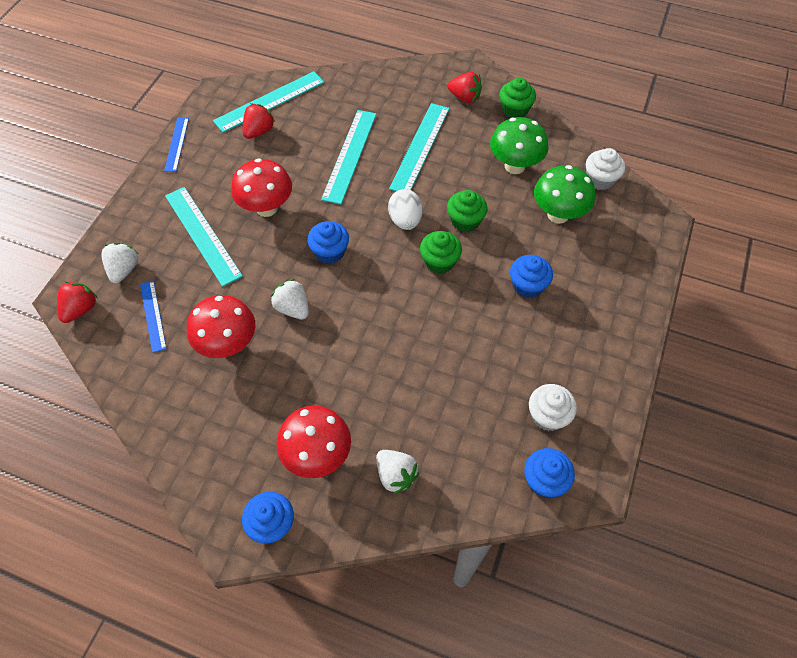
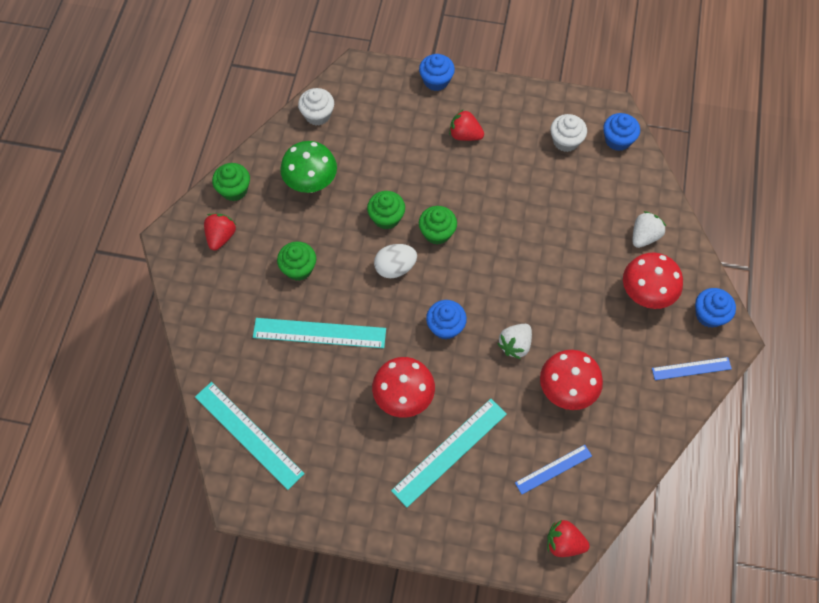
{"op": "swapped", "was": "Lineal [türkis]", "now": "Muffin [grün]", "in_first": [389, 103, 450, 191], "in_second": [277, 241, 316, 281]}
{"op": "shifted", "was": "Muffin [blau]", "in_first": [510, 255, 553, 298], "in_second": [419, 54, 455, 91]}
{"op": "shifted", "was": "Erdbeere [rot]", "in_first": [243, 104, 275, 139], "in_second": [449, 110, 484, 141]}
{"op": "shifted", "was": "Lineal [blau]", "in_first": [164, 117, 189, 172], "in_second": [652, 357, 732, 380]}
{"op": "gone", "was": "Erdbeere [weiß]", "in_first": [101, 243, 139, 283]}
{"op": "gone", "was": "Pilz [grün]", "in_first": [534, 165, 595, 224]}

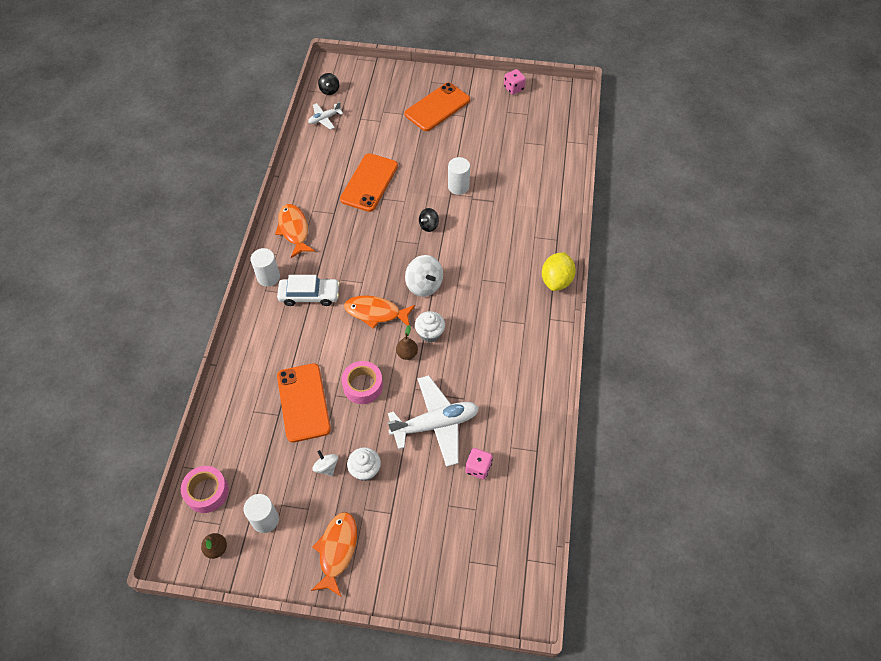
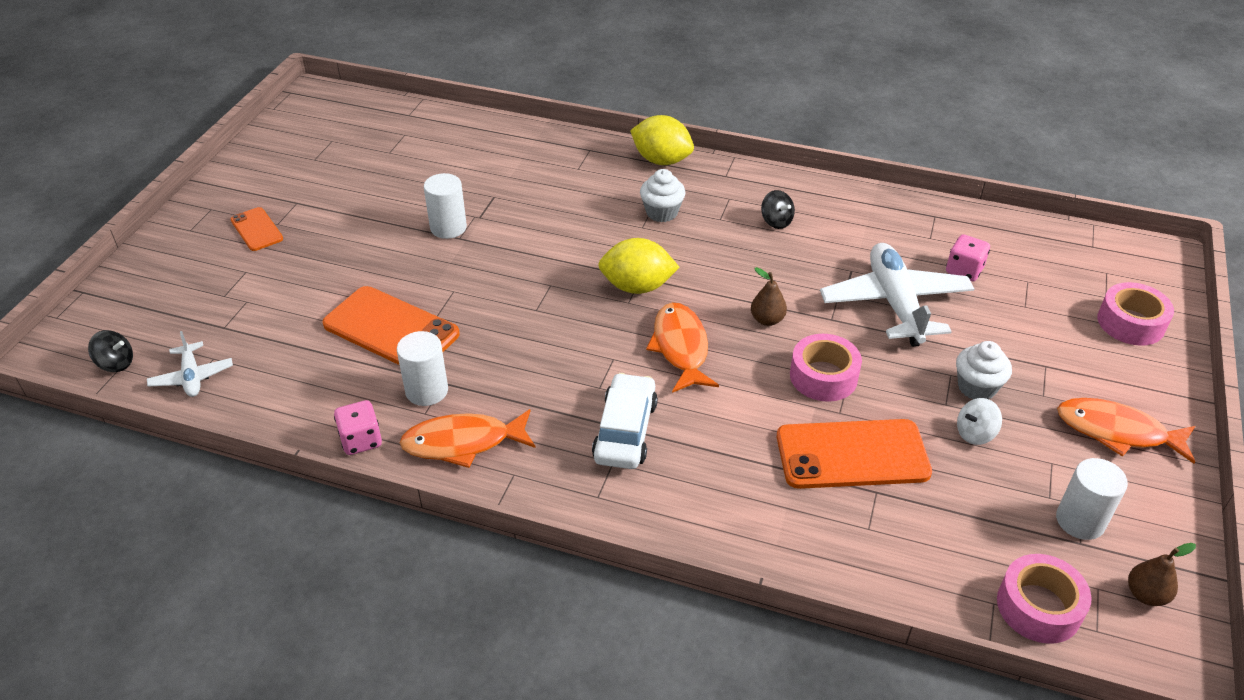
{"op": "scaled", "was": "Handy [orange]", "in_first": [404, 82, 470, 131], "in_second": [231, 207, 283, 251], "ratio": 0.54}
{"op": "shifted", "was": "Spielwürfel [rosa]", "in_first": [504, 69, 526, 95], "in_second": [334, 400, 382, 455]}
{"op": "shifted", "was": "Vollzylinder [weiß]", "in_first": [250, 248, 280, 287], "in_second": [397, 331, 448, 406]}
{"op": "swapped", "was": "Kreisel [weiß]", "now": "Zitrone [gelb]", "in_first": [405, 255, 443, 297], "in_second": [598, 238, 680, 294]}
{"op": "shifted", "was": "Muffin [weiß]", "in_first": [415, 311, 445, 342], "in_second": [640, 169, 686, 222]}
{"op": "rotated", "was": "Fisch [orange]", "in_first": [344, 295, 415, 329], "in_second": [646, 303, 719, 393], "clockwise": 150}
{"op": "shifted", "was": "Kreisel [schwarz]", "in_first": [419, 208, 439, 232], "in_second": [761, 190, 795, 229]}
{"op": "new", "now": "Klebeband [rosa]", "in_second": [1097, 282, 1174, 346]}

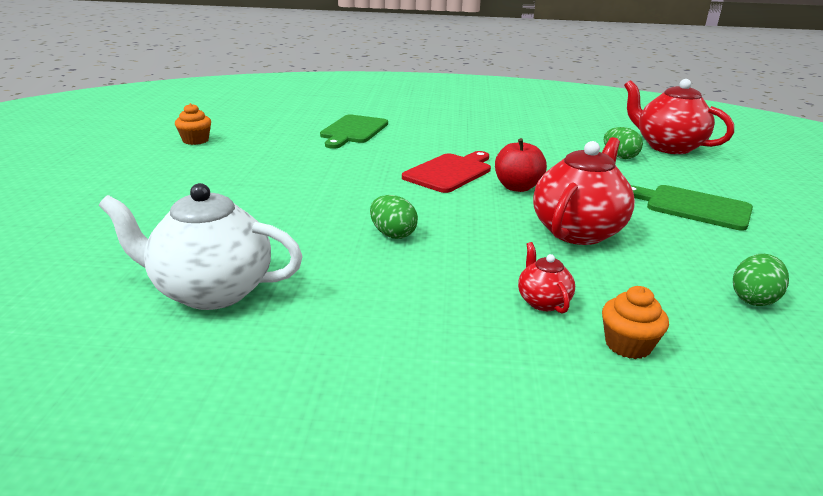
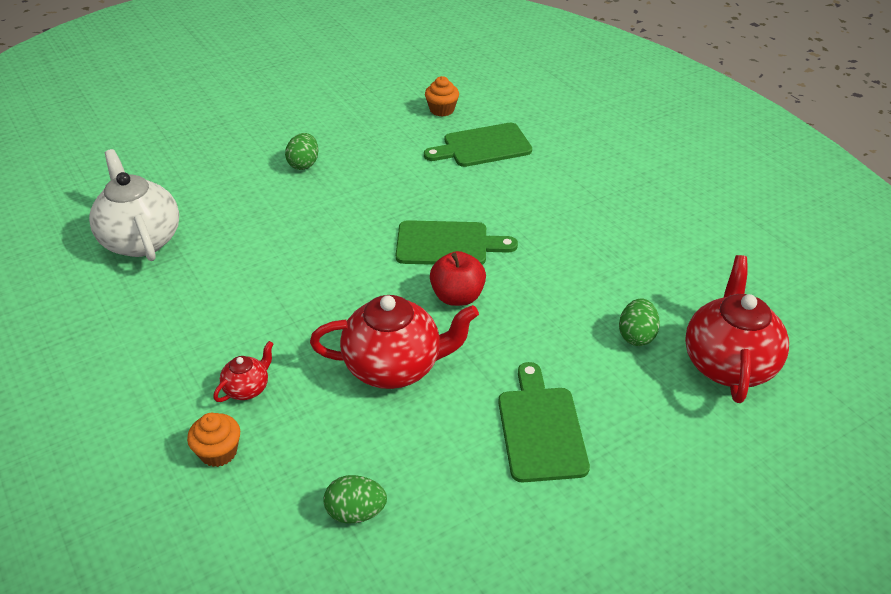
{"op": "shifted", "was": "Ei [grün]", "in_first": [370, 195, 418, 239], "in_second": [285, 133, 318, 170]}
{"op": "repainted", "was": "Schneidebrett [rot]", "now": "Schneidebrett [grün]", "in_first": [402, 151, 491, 193], "in_second": [396, 220, 518, 265]}
{"op": "shifted", "was": "Muffin [orange]", "in_first": [175, 103, 211, 145], "in_second": [425, 76, 459, 117]}

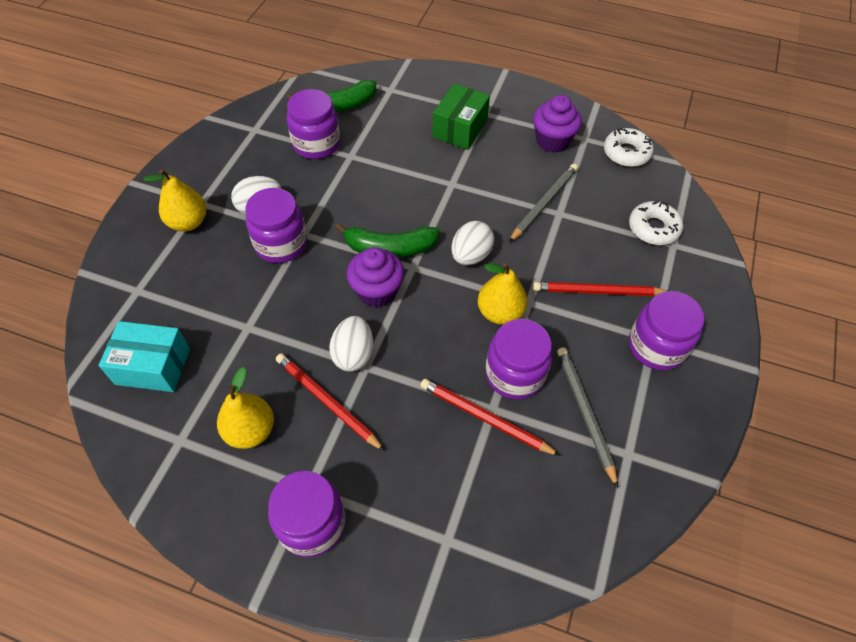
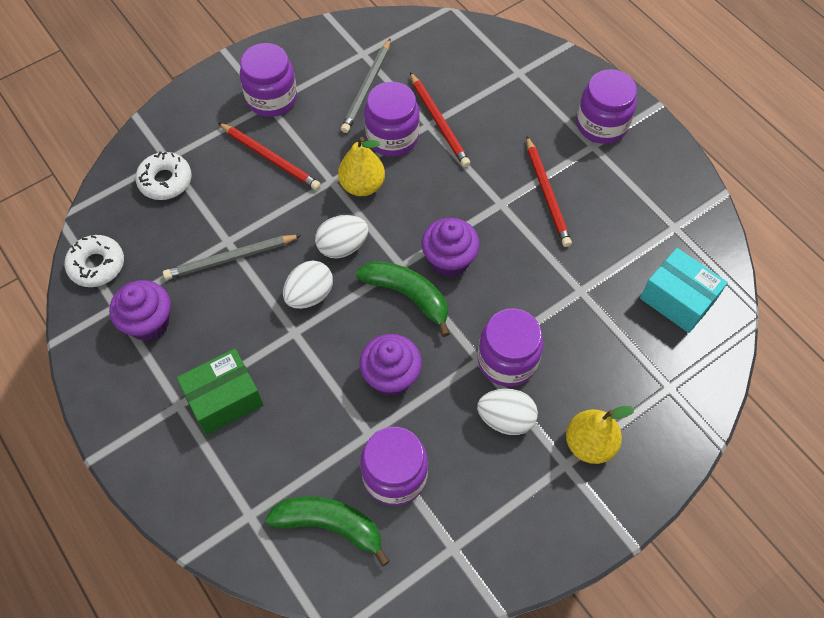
{"op": "shifted", "was": "Ei [weiß]", "in_first": [329, 316, 373, 372], "in_second": [283, 261, 333, 309]}
{"op": "new", "now": "Muffin [lila]", "in_second": [359, 334, 422, 396]}
{"op": "gone", "was": "Birne [gelb]", "in_first": [217, 367, 274, 449]}

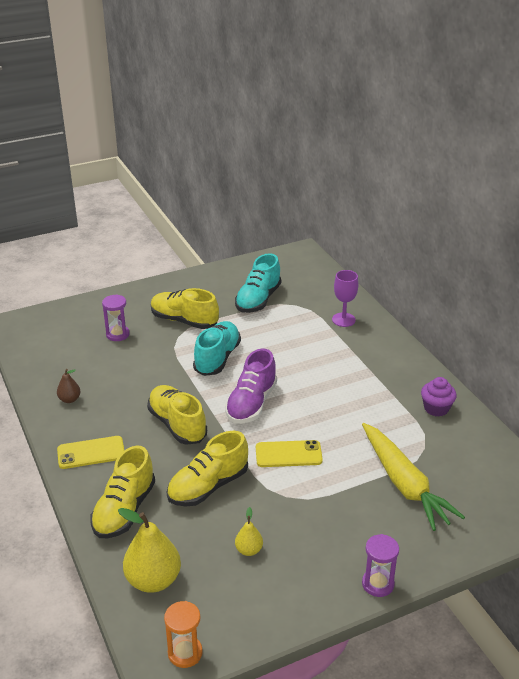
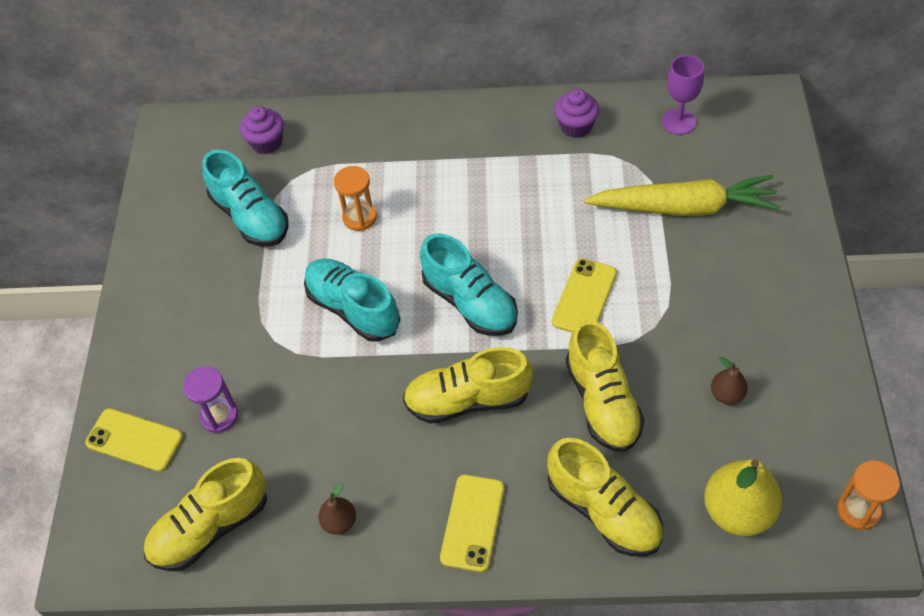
{"op": "new", "now": "Handy [gelb]", "in_second": [85, 408, 183, 472]}
{"op": "shifted", "was": "Schuh [gelb]", "in_first": [151, 288, 219, 329], "in_second": [144, 458, 267, 571]}
{"op": "new", "now": "Muffin [lila]", "in_second": [240, 106, 284, 154]}
{"op": "new", "now": "Sanduhr [orange]", "in_second": [334, 166, 377, 231]}
{"op": "repainted", "was": "Schuh [lila]", "now": "Schuh [türkis]", "in_first": [225, 348, 277, 424], "in_second": [420, 233, 518, 336]}
{"op": "shifted", "was": "Kelch [lila]", "in_first": [332, 270, 358, 327], "in_second": [662, 55, 704, 135]}
{"op": "repainted", "was": "Birne [gelb]", "now": "Birne [braun]", "in_first": [235, 507, 263, 556], "in_second": [711, 357, 748, 405]}
{"op": "gone", "was": "Sanduhr [lila]", "in_first": [362, 534, 399, 597]}

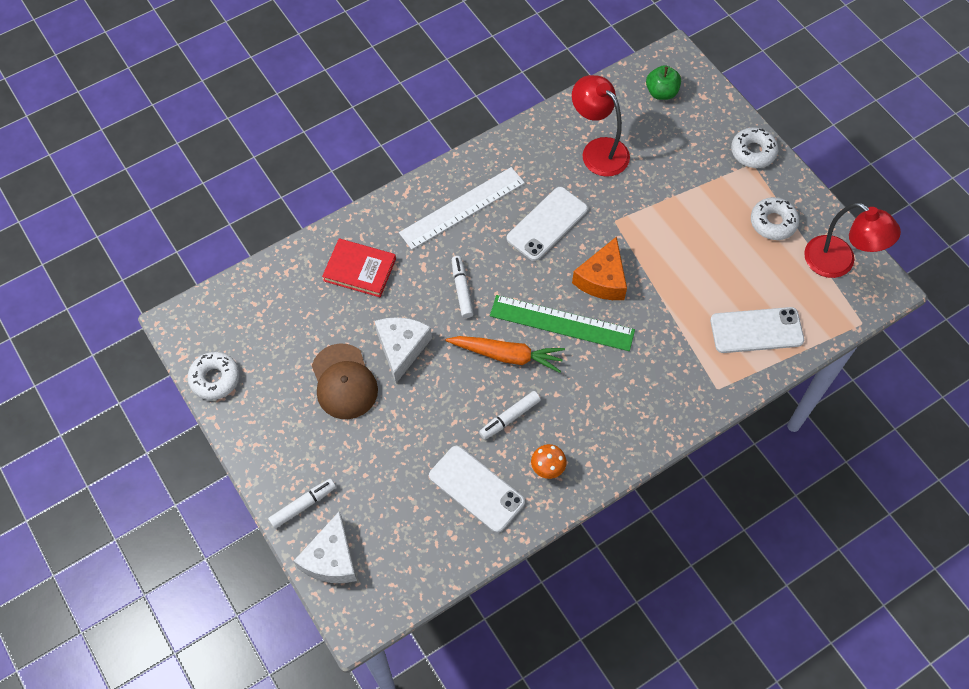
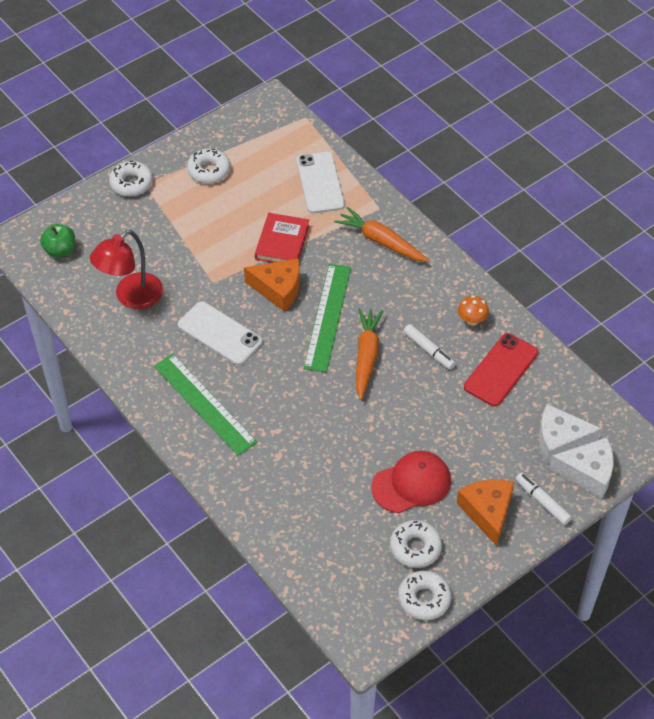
{"op": "repainted", "was": "Lineal [weiß]", "now": "Lineal [grün]", "in_first": [399, 167, 525, 250], "in_second": [154, 354, 257, 456]}
{"op": "shifted", "was": "Buch [rot]", "in_first": [322, 239, 396, 297], "in_second": [255, 213, 310, 263]}
{"op": "new", "now": "Karotte [orange]", "in_second": [334, 207, 429, 262]}
{"op": "repainted", "was": "Kappe [braun]", "now": "Kappe [rot]", "in_first": [312, 343, 378, 419], "in_second": [371, 451, 451, 513]}
{"op": "new", "now": "Donut [weiß]", "in_second": [390, 520, 442, 568]}
{"op": "new", "now": "Käse [orange]", "in_second": [457, 480, 514, 546]}
{"op": "repainted", "was": "Handy [weiß]", "now": "Handy [rot]", "in_first": [429, 446, 525, 533], "in_second": [464, 333, 538, 406]}
{"op": "shifted", "was": "Käse [weiß]", "in_first": [375, 317, 432, 383], "in_second": [539, 404, 602, 464]}
{"op": "gone", "was": "Filzstift [weiß]", "in_first": [452, 256, 474, 318]}
{"op": "gone", "was": "Lampe [rot]", "in_first": [804, 202, 901, 278]}

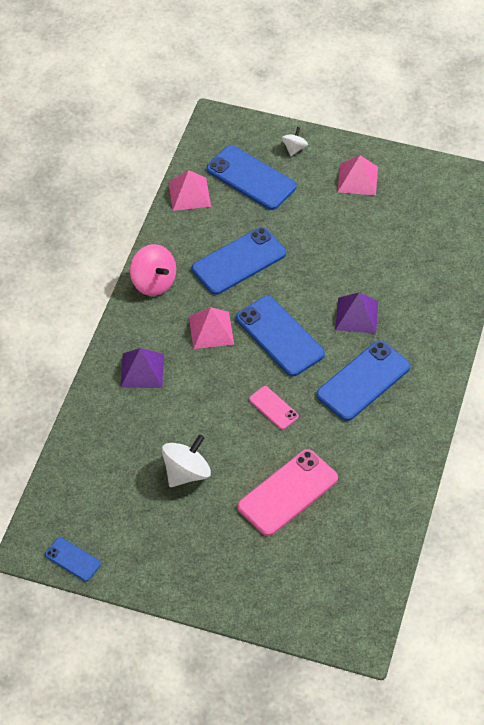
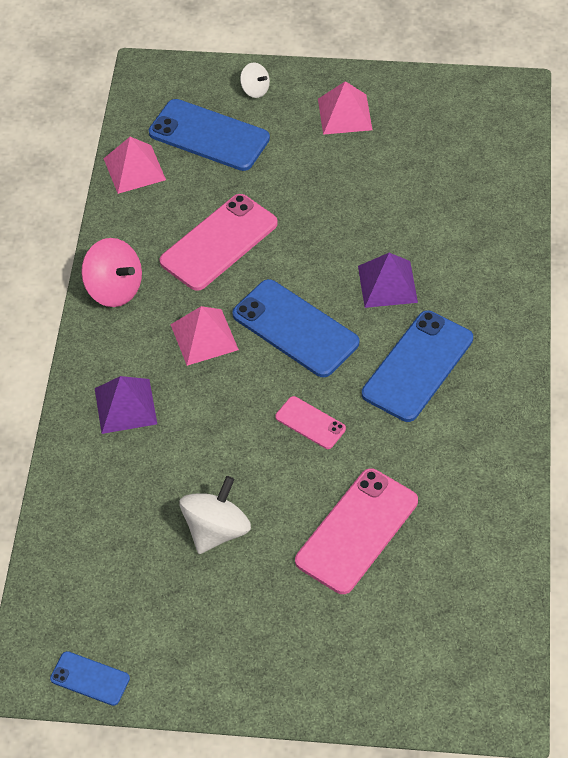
{"op": "repainted", "was": "Handy [blau]", "now": "Handy [rosa]", "in_first": [192, 227, 286, 295], "in_second": [159, 194, 278, 291]}
{"op": "rotated", "was": "Kreisel [weiß]", "in_first": [282, 127, 308, 156], "in_second": [240, 63, 270, 98], "clockwise": 120}

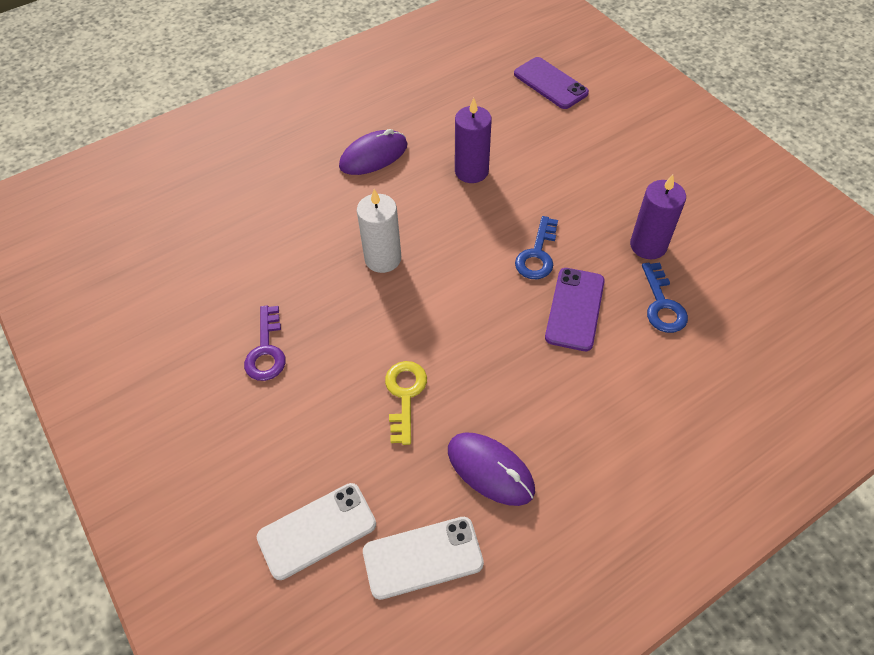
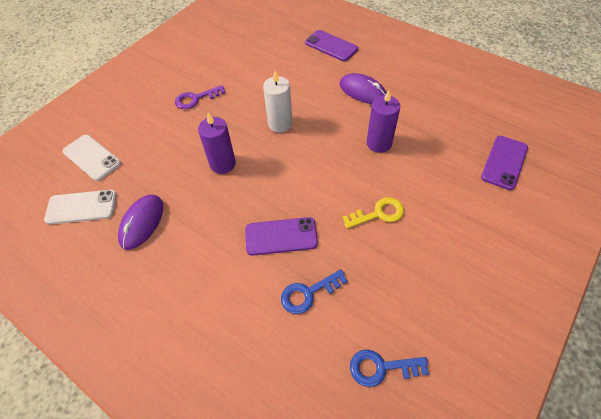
{"op": "rotated", "was": "Handy [weiß]", "in_first": [363, 517, 484, 600], "in_second": [44, 190, 117, 224], "clockwise": -60}
{"op": "shifted", "was": "Kerze [lila]", "in_first": [630, 175, 686, 259], "in_second": [198, 113, 236, 174]}
{"op": "new", "now": "Handy [lila]", "in_second": [305, 30, 358, 61]}
{"op": "shifted", "was": "Schlüssel [gelb]", "in_first": [385, 361, 427, 445], "in_second": [343, 197, 404, 229]}
{"op": "shifted", "was": "Schlüssel [blau]", "in_first": [515, 216, 558, 279], "in_second": [350, 349, 429, 387]}

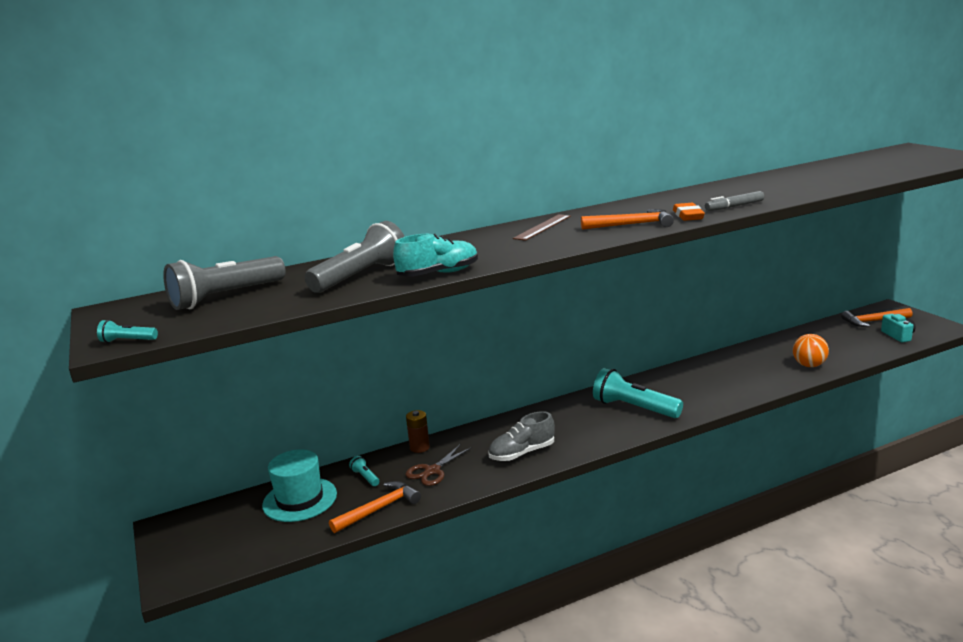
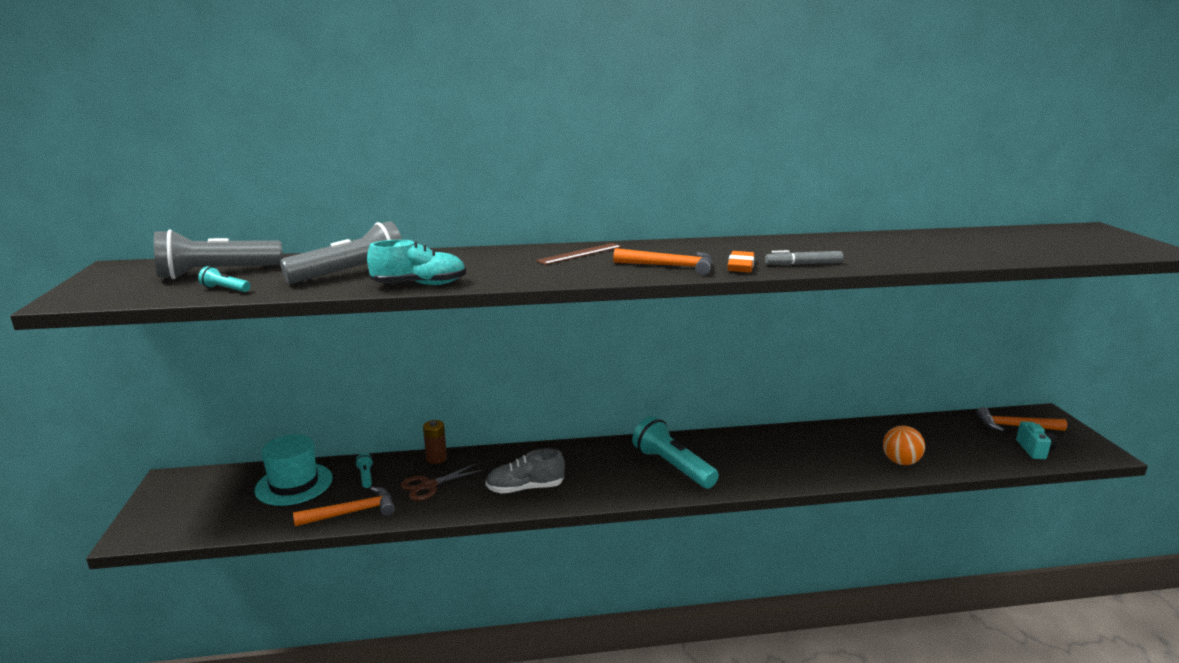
{"op": "shifted", "was": "Taschenlampe [türkis]", "in_first": [97, 320, 158, 343], "in_second": [198, 266, 250, 292]}

